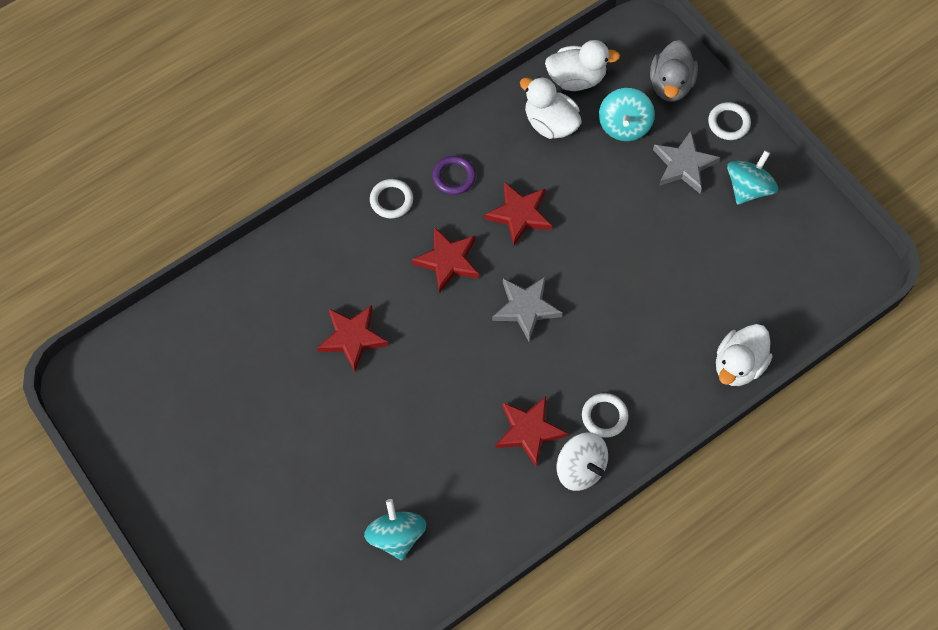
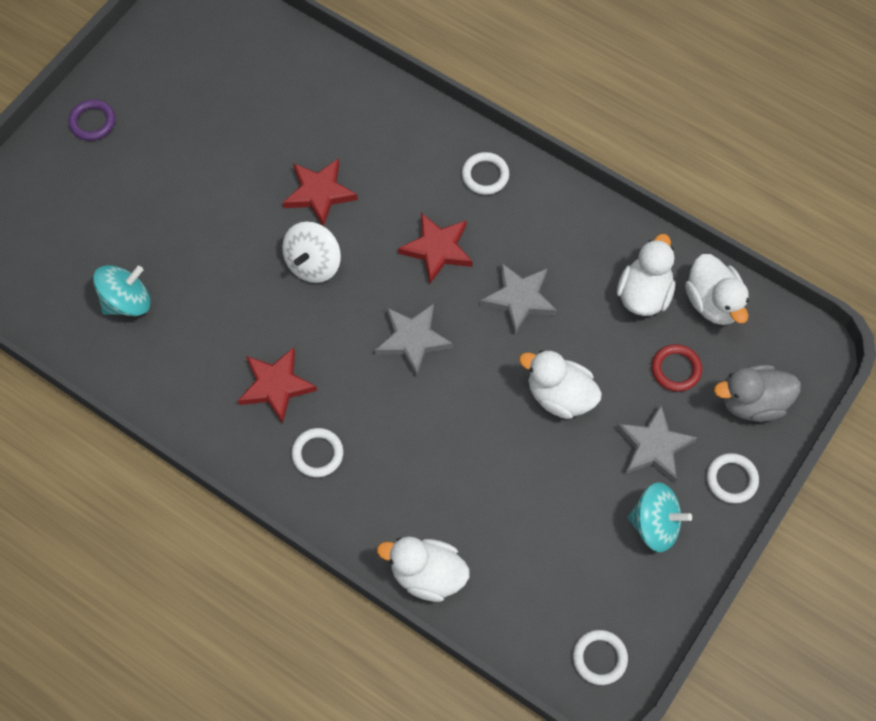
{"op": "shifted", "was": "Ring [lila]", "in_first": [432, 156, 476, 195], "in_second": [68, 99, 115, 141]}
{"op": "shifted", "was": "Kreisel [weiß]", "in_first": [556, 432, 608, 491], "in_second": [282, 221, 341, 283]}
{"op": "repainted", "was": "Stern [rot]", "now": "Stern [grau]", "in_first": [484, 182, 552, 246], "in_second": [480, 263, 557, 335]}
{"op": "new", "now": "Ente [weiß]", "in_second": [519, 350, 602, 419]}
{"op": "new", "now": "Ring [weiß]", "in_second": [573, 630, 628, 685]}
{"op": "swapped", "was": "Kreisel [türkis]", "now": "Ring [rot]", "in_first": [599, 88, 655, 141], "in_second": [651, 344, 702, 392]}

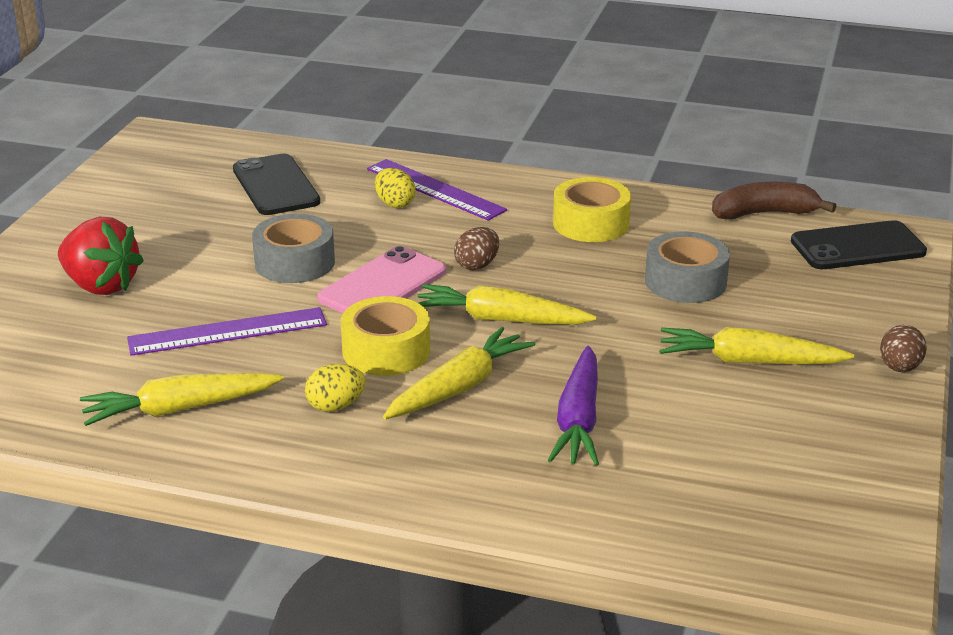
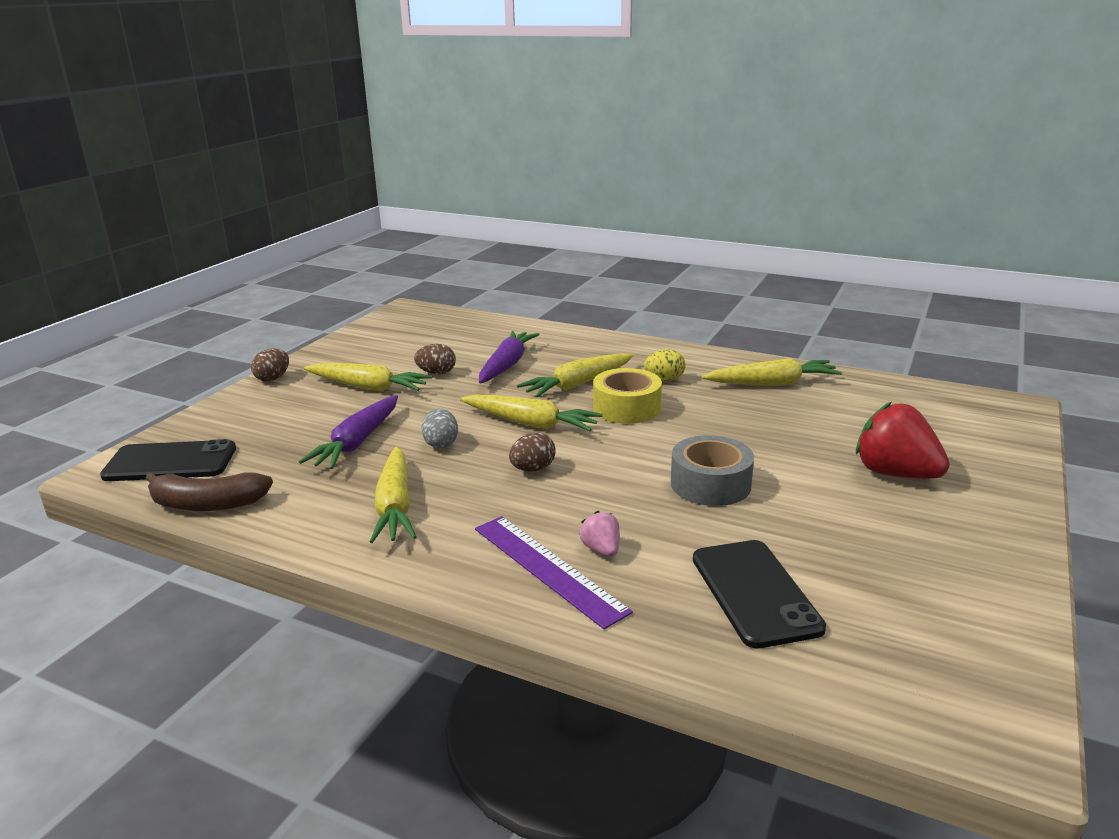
{"op": "swapped", "was": "Klebeband [grau]", "now": "Karotte [lila]", "in_first": [645, 231, 730, 303], "in_second": [299, 395, 398, 469]}
{"op": "swapped", "was": "Klebeband [gelb]", "now": "Karotte [gelb]", "in_first": [553, 177, 631, 242], "in_second": [370, 447, 416, 543]}
{"op": "new", "now": "Ei [braun]", "in_second": [414, 344, 456, 374]}
{"op": "new", "now": "Ei [grau]", "in_second": [421, 408, 458, 449]}
{"op": "swapped", "was": "Ei [gelb]", "now": "Erdbeere [rosa]", "in_first": [375, 168, 416, 208], "in_second": [579, 511, 620, 557]}
{"op": "gone", "was": "Lineal [lila]", "in_first": [127, 307, 327, 356]}
{"op": "gone", "was": "Handy [rosa]", "in_first": [318, 246, 446, 313]}

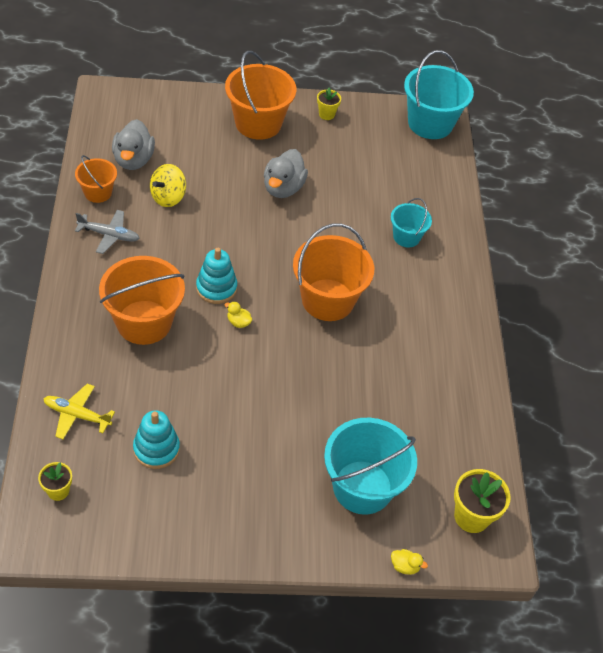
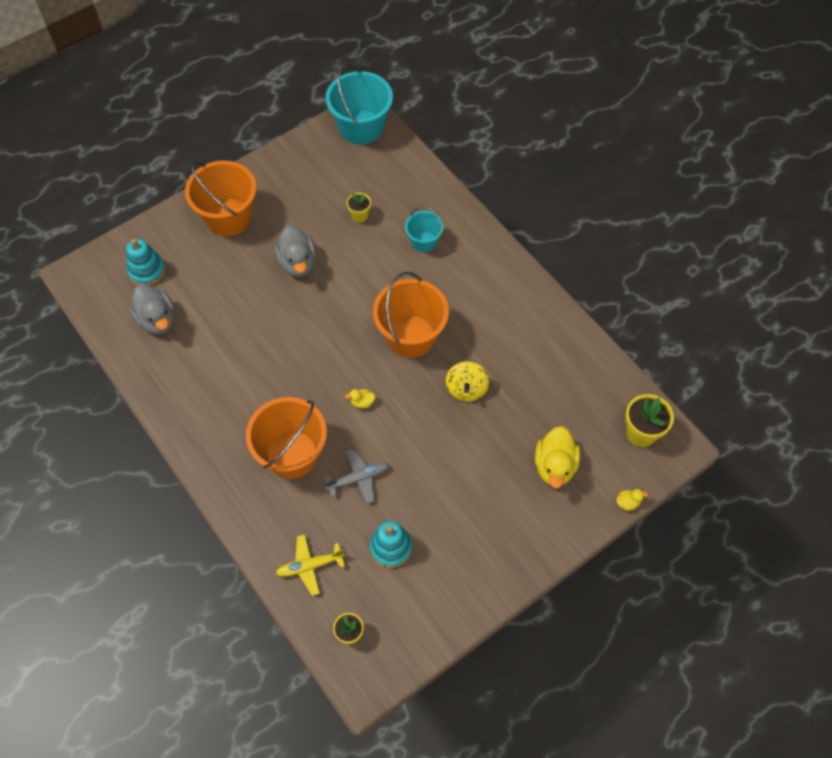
{"op": "shifted", "was": "Stapelspielzeug [türkis]", "in_first": [196, 248, 237, 304], "in_second": [126, 239, 165, 286]}
{"op": "shifted", "was": "Flugzeug [grau]", "in_first": [75, 210, 140, 254], "in_second": [324, 449, 389, 504]}
{"op": "shifted", "was": "Blumentopf [gelb]", "in_first": [317, 88, 341, 120], "in_second": [347, 193, 371, 223]}
{"op": "shifted", "was": "Kreisel [gelb]", "in_first": [150, 164, 186, 207], "in_second": [446, 361, 489, 401]}
{"op": "swapped", "was": "Eimer [türkis]", "now": "Ente [gelb]", "in_first": [324, 418, 417, 515], "in_second": [535, 426, 580, 489]}
{"op": "gone", "was": "Eimer [orange]", "in_first": [75, 155, 117, 203]}

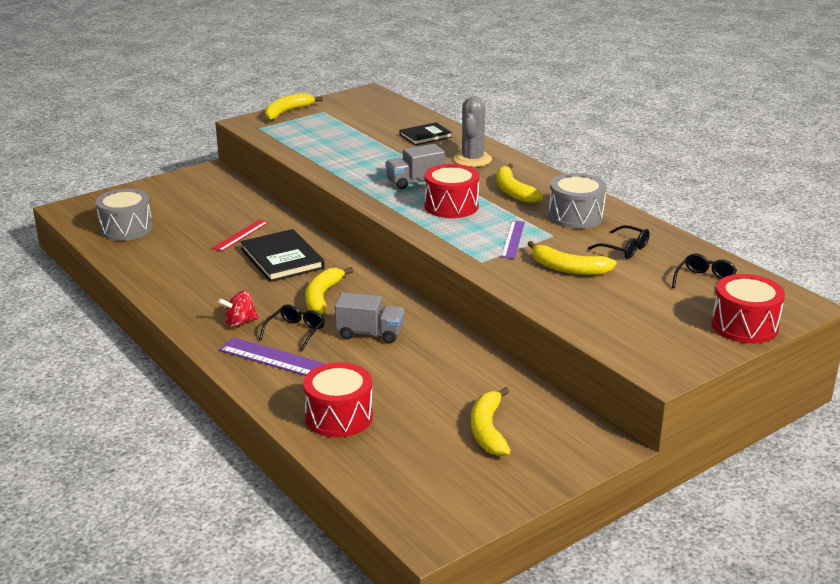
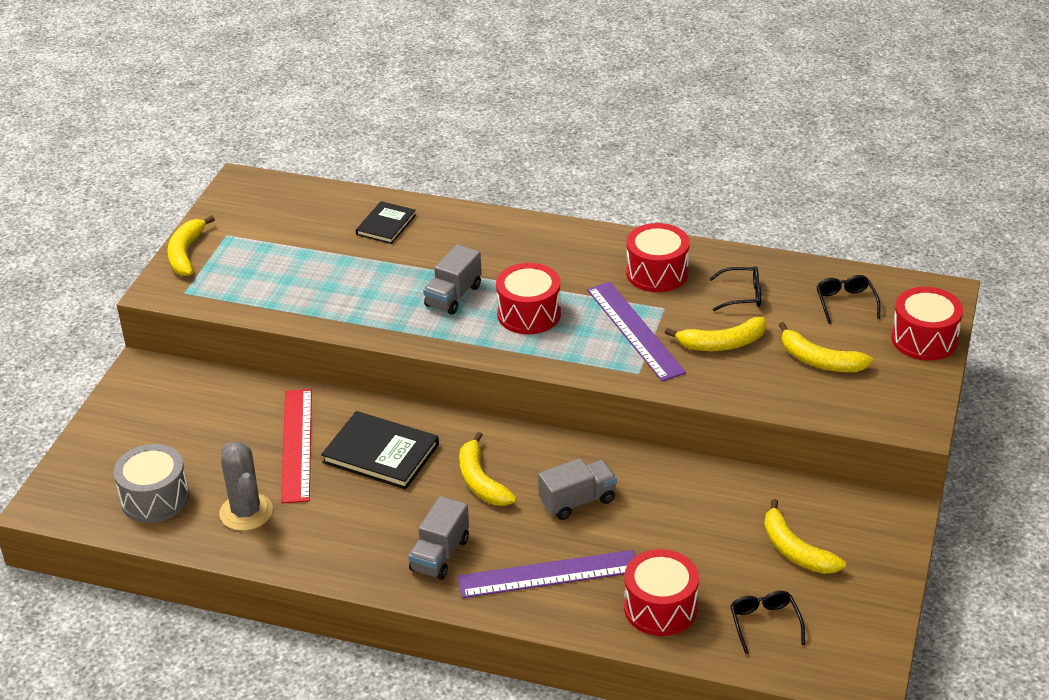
{"op": "shifted", "was": "Kaktus [grau]", "in_first": [453, 96, 492, 167], "in_second": [219, 442, 273, 531]}
{"op": "scaled", "was": "Lineal [rot]", "in_first": [212, 220, 268, 252], "in_second": [281, 389, 312, 503], "ratio": 1.76}
{"op": "swapped", "was": "Kreisel [rot]", "now": "Lastwagen [grau]", "in_first": [218, 291, 259, 328], "in_second": [408, 496, 469, 580]}
{"op": "scaled", "was": "Lineal [lila]", "in_first": [501, 221, 525, 259], "in_second": [587, 282, 686, 381], "ratio": 1.76}
{"op": "repainted", "was": "Trommel [grau]", "now": "Trommel [rot]", "in_first": [548, 173, 607, 229], "in_second": [626, 223, 690, 292]}
{"op": "shifted", "was": "Brille [schwarz]", "in_first": [259, 304, 325, 351], "in_second": [730, 591, 805, 654]}
{"op": "shifted", "was": "Banane [gelb]", "in_first": [496, 164, 544, 203], "in_second": [779, 322, 873, 372]}

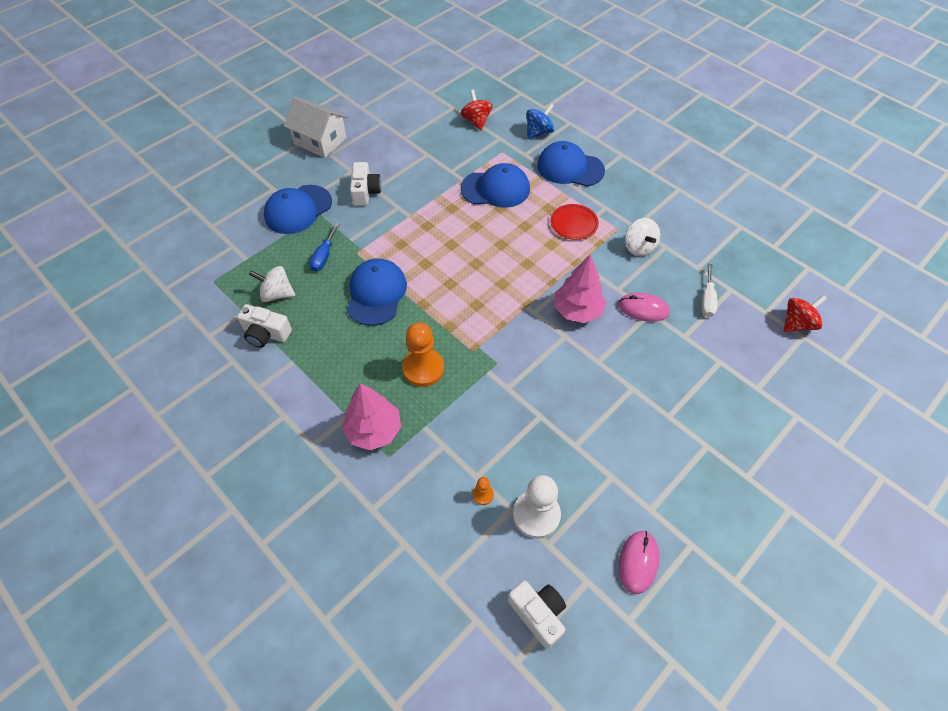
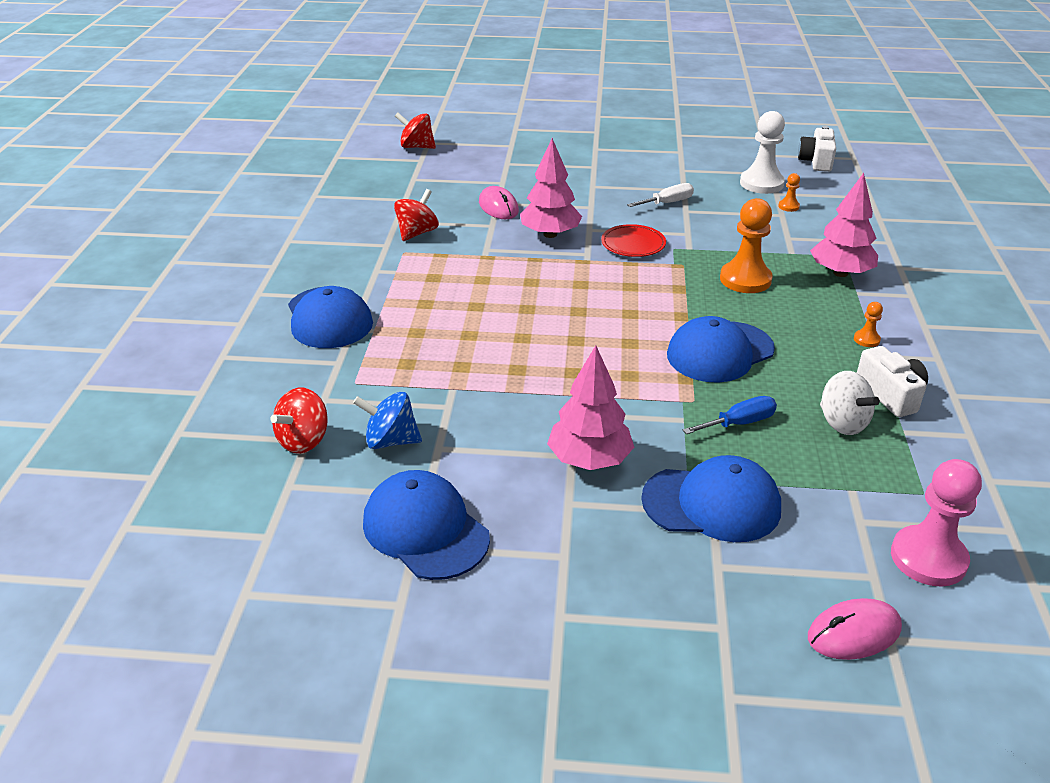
{"op": "shifted", "was": "Kreisel [blau]", "in_first": [526, 103, 554, 139], "in_second": [353, 392, 422, 449]}
{"op": "shifted", "was": "Kappe [blau]", "in_first": [460, 163, 530, 208], "in_second": [363, 470, 490, 580]}
{"op": "repainted", "was": "Kreisel [weiß]", "now": "Kreisel [rot]", "in_first": [625, 218, 660, 256], "in_second": [394, 189, 439, 241]}
{"op": "swapped", "was": "Kamera [weiß]", "now": "Baum [rosa]", "in_first": [350, 162, 381, 206], "in_second": [547, 345, 634, 470]}
{"op": "shifted", "was": "Teller [rot]", "in_first": [550, 204, 599, 240], "in_second": [601, 224, 666, 257]}
{"op": "shifted", "was": "Schraubenzieher [weiß]", "in_first": [701, 264, 717, 317], "in_second": [627, 183, 694, 207]}
{"op": "shifted", "was": "Computermaus [rosa]", "in_first": [619, 531, 659, 594], "in_second": [808, 598, 902, 660]}
{"op": "new", "now": "Bauer [orange]", "in_second": [854, 302, 883, 347]}
{"op": "new", "now": "Bauer [rosa]", "in_second": [891, 459, 982, 587]}
{"op": "gone", "was": "Haus [weiß]", "in_first": [284, 97, 347, 158]}

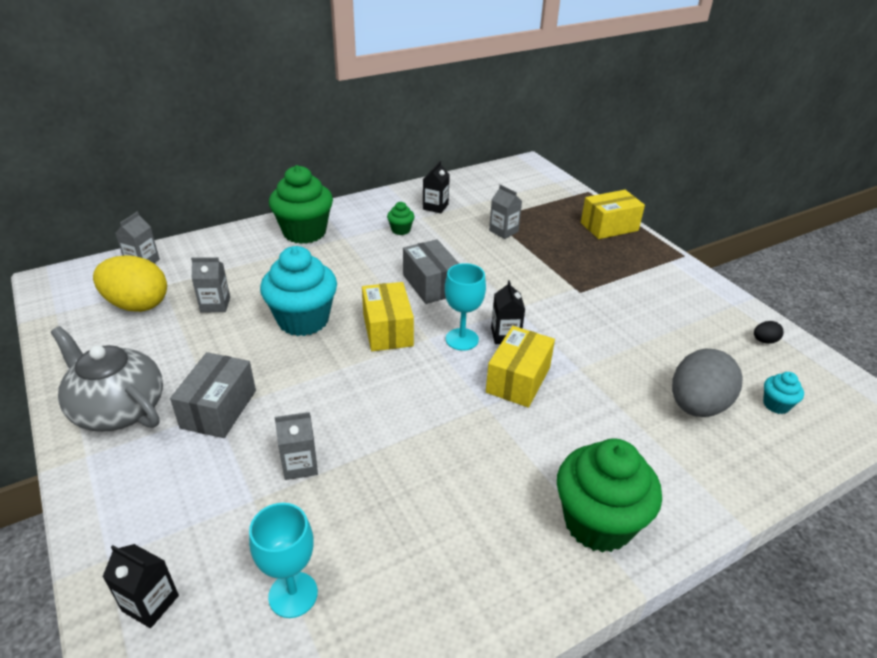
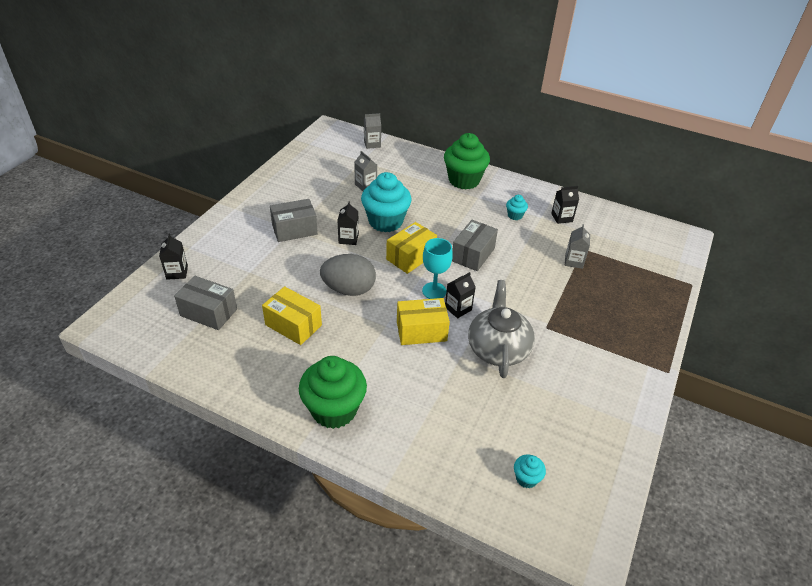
{"op": "swapped", "was": "Kelch [türkis]", "now": "Schachtel [grau]", "in_first": [249, 503, 318, 618], "in_second": [174, 276, 237, 330]}
{"op": "shifted", "was": "Schachtel [gelb]", "in_first": [581, 190, 645, 239], "in_second": [262, 286, 322, 345]}
{"op": "shifted", "was": "Ei [grau]", "in_first": [672, 349, 743, 417], "in_second": [320, 254, 376, 296]}
{"op": "new", "now": "Getränkekarton [schwarz]", "in_second": [337, 201, 359, 245]}
{"op": "shifted", "was": "Teekanne [grau]", "in_first": [51, 326, 163, 432], "in_second": [468, 280, 535, 378]}
{"op": "repainted", "was": "Muffin [grün]", "now": "Muffin [türkis]", "in_first": [387, 202, 415, 235], "in_second": [506, 195, 528, 220]}
{"op": "gone", "was": "Ei [gelb]", "in_first": [93, 255, 167, 312]}
{"op": "gone", "was": "Getränkekarton [grau]", "in_first": [275, 412, 318, 480]}
{"op": "gone", "was": "Ei [schwarz]", "in_first": [754, 321, 784, 344]}

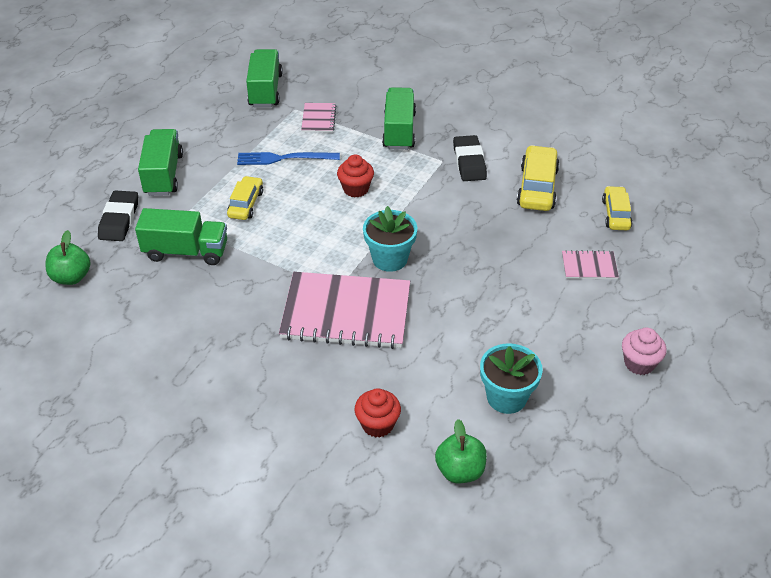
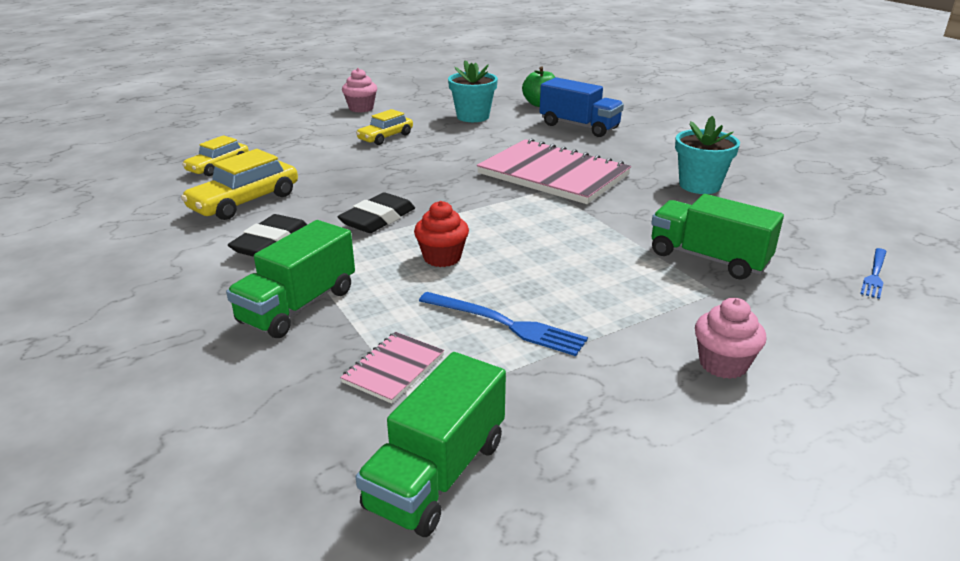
{"op": "shifted", "was": "Radiergummi [schwarz]", "in_first": [98, 191, 138, 241], "in_second": [337, 192, 415, 233]}
{"op": "shifted", "was": "Auto [gelb]", "in_first": [227, 176, 263, 220], "in_second": [356, 109, 413, 145]}
{"op": "swapped", "was": "Muffin [rot]", "now": "Lastwagen [blau]", "in_first": [355, 388, 401, 438], "in_second": [540, 77, 624, 137]}
{"op": "shifted", "was": "Blumentopf [türkis]", "in_first": [363, 206, 417, 272], "in_second": [675, 116, 740, 194]}
{"op": "swapped", "was": "Lastwagen [grün]", "now": "Muffin [rosa]", "in_first": [138, 129, 183, 196], "in_second": [695, 298, 767, 379]}
{"op": "swapped", "was": "Apfel [grün]", "now": "Gabel [blau]", "in_first": [46, 230, 90, 285], "in_second": [860, 248, 887, 299]}
{"op": "gone", "was": "Notizbuch [rosa]", "in_first": [562, 250, 619, 279]}

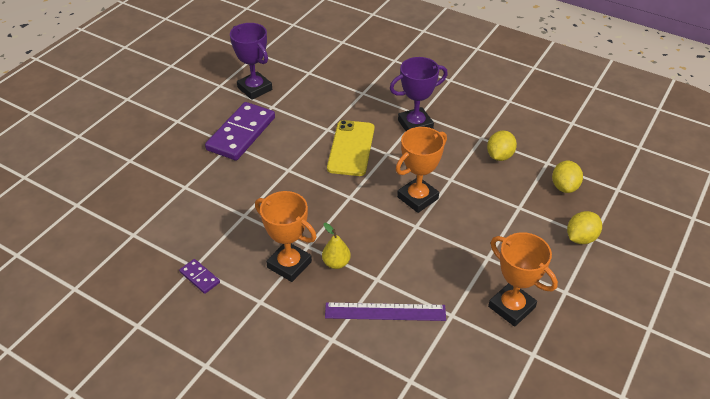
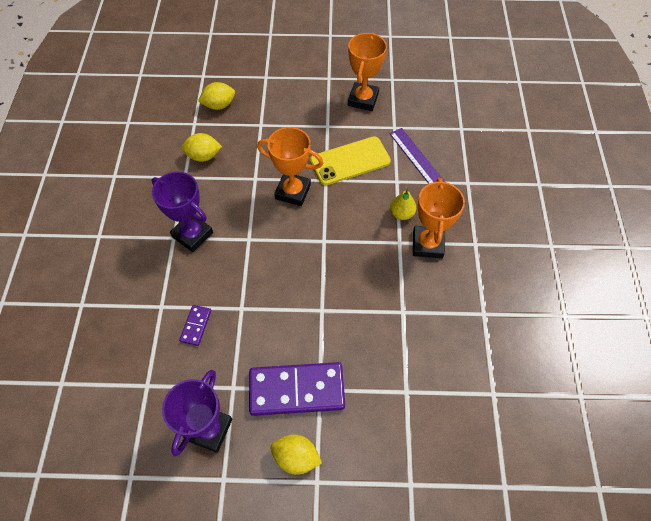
{"op": "shifted", "was": "Dominostein [lila]", "in_first": [179, 259, 220, 294], "in_second": [179, 305, 211, 346]}
{"op": "shifted", "was": "Zitrone [gelb]", "in_first": [567, 211, 602, 244], "in_second": [271, 434, 322, 475]}
{"op": "shifted", "was": "Handy [gelb]", "in_first": [327, 120, 374, 176], "in_second": [310, 136, 391, 185]}

